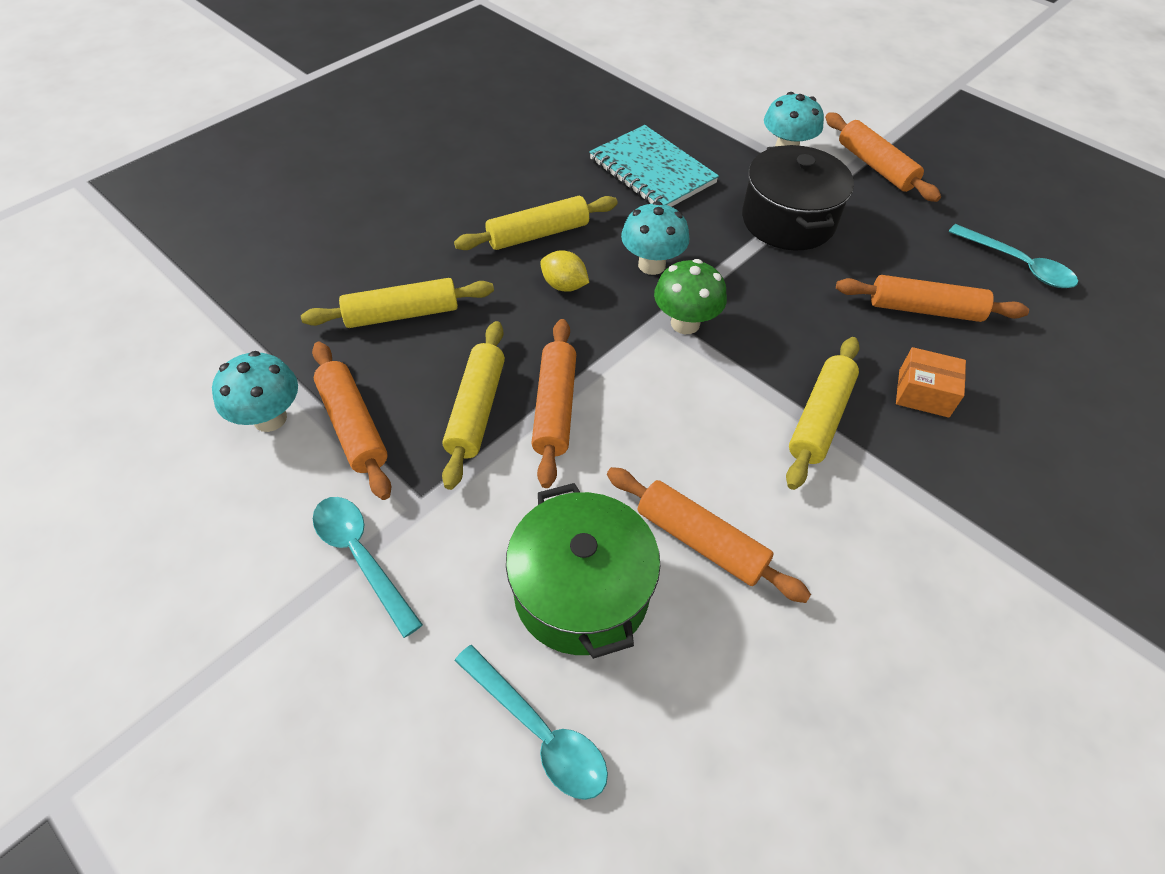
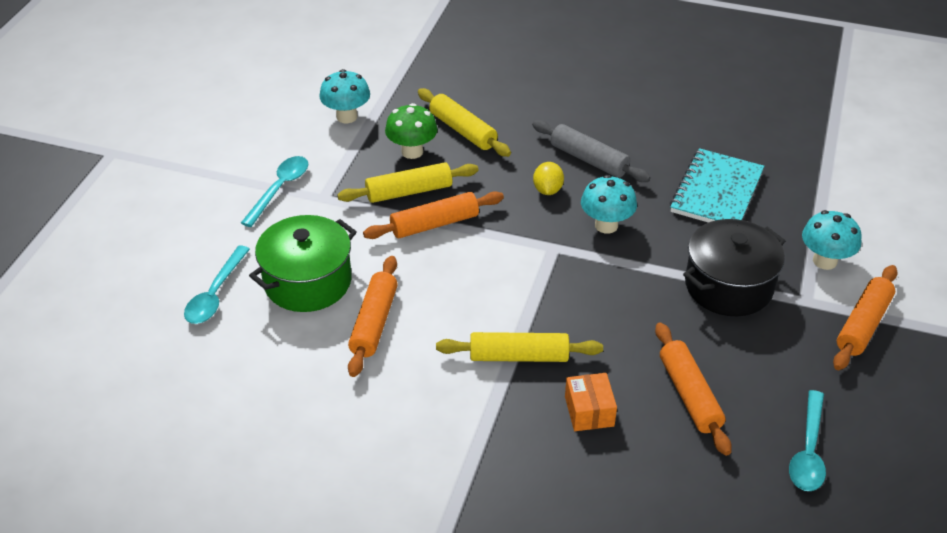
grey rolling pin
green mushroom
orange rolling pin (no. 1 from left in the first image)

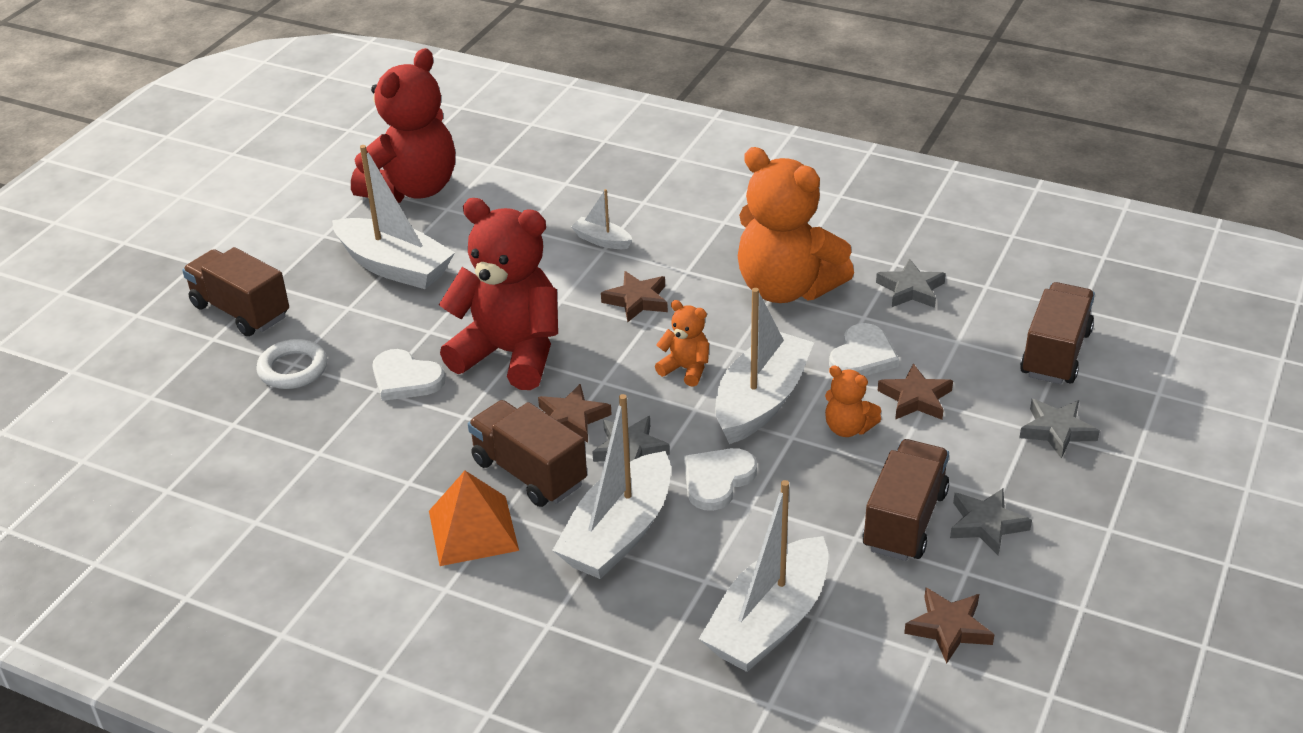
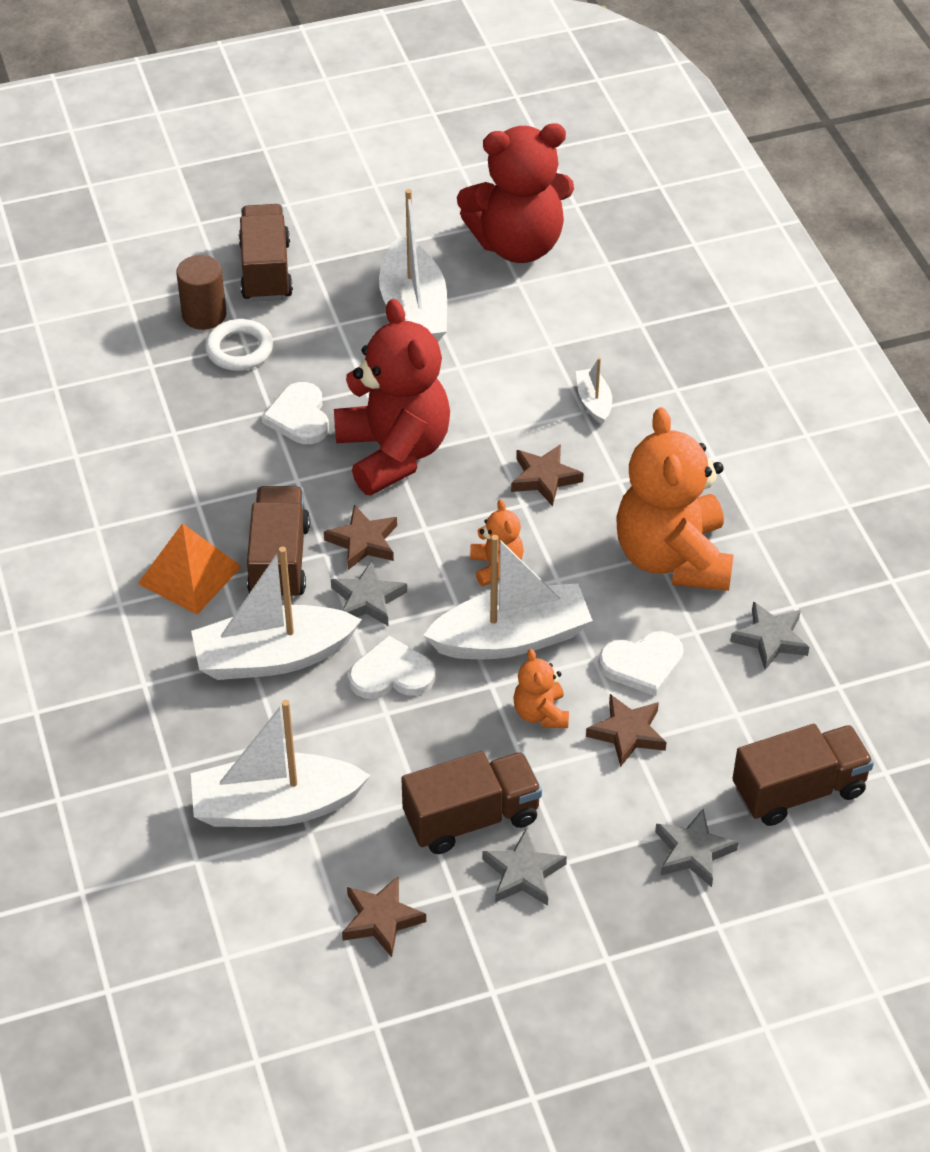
brown cylinder

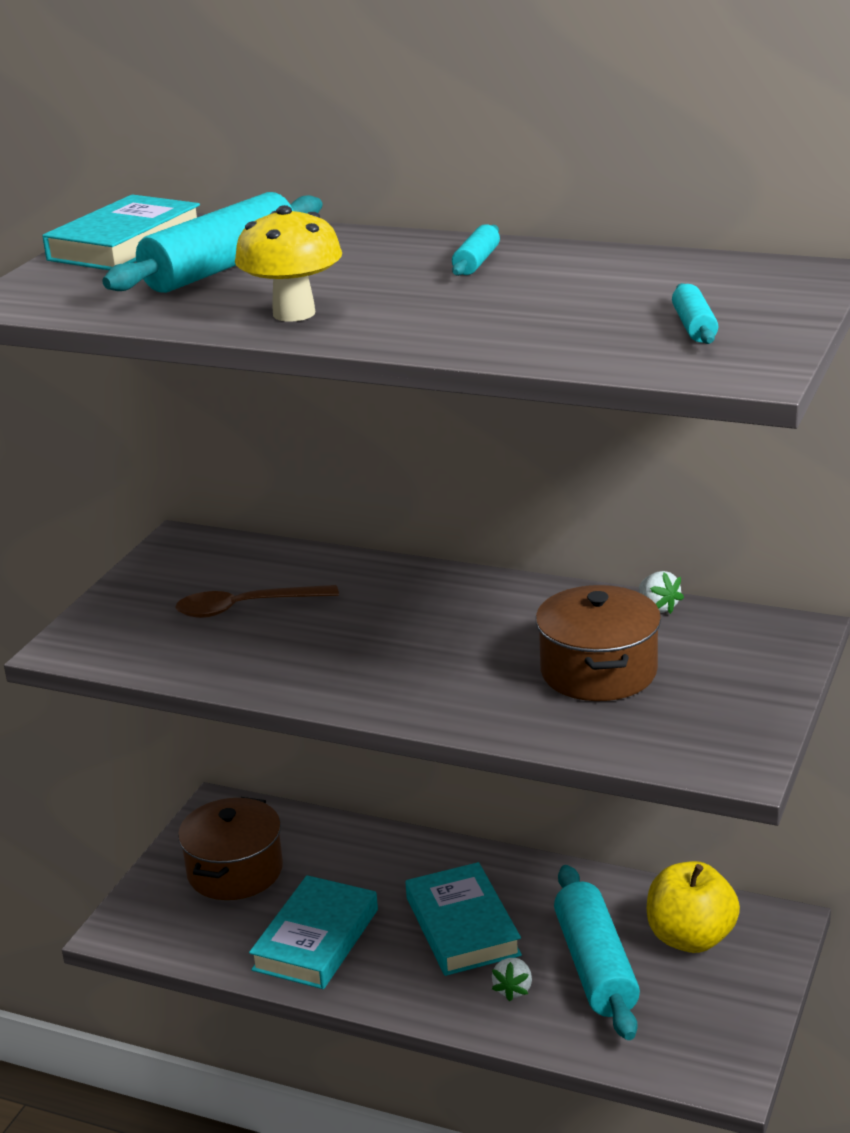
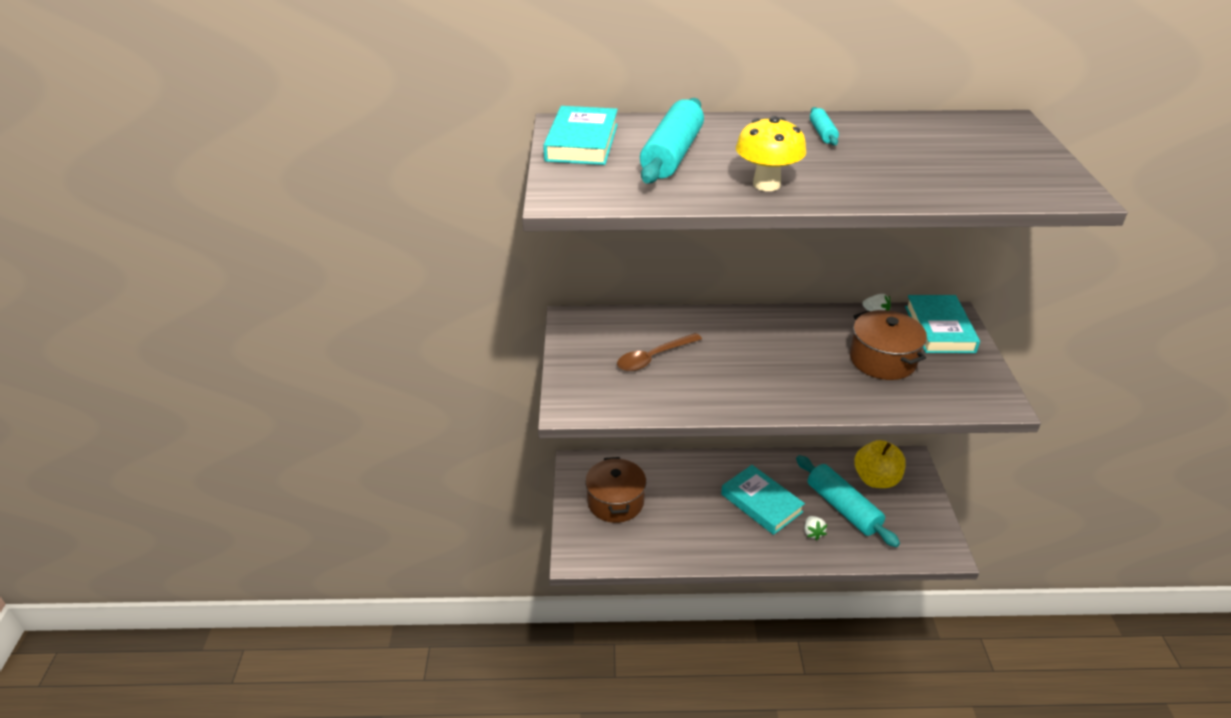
turquoise rolling pin (no. 4 from left in the first image)
turquoise book (no. 3 from left)

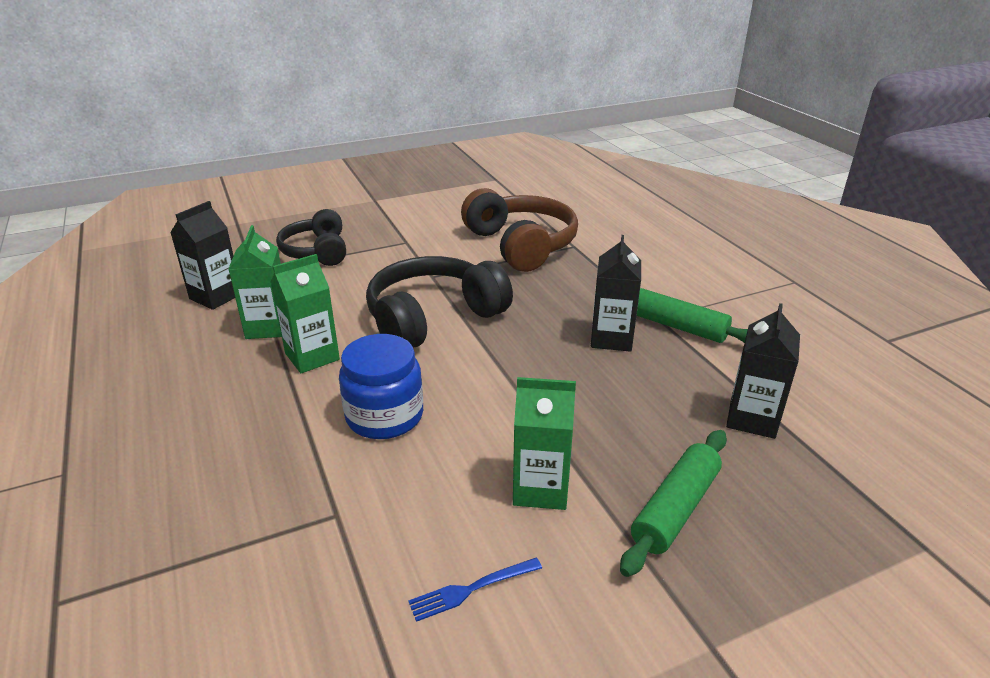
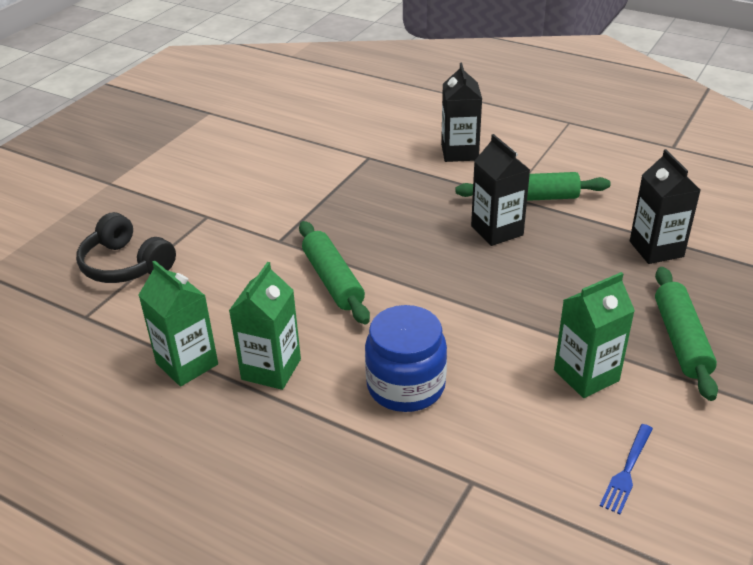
brown headphones
black carton (no. 1 from left)
green rolling pin (no. 1 from left)

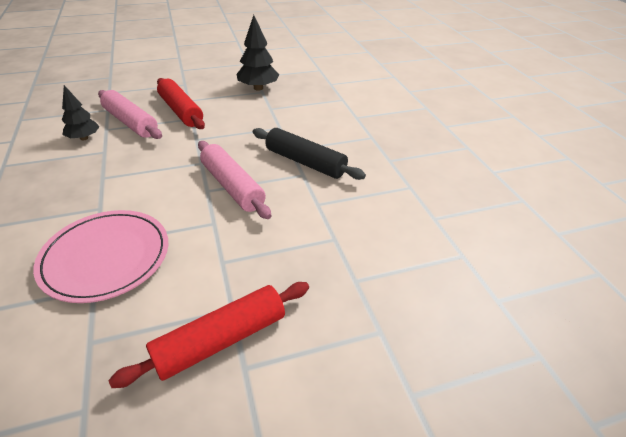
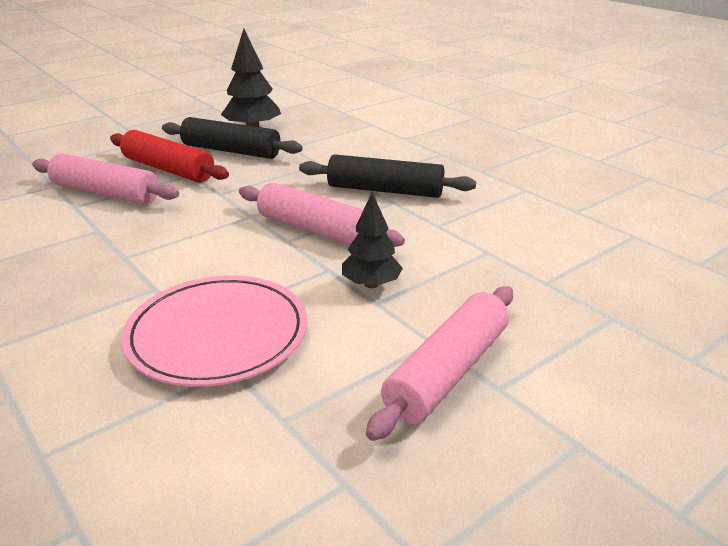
black tree (no. 2 from left)
pink rolling pin (no. 3 from left)
black rolling pin (no. 1 from left)

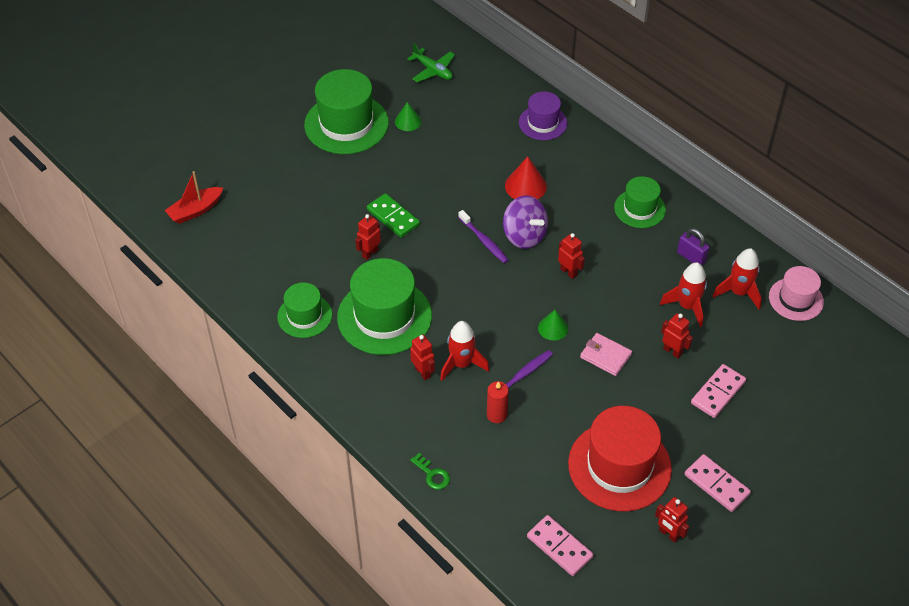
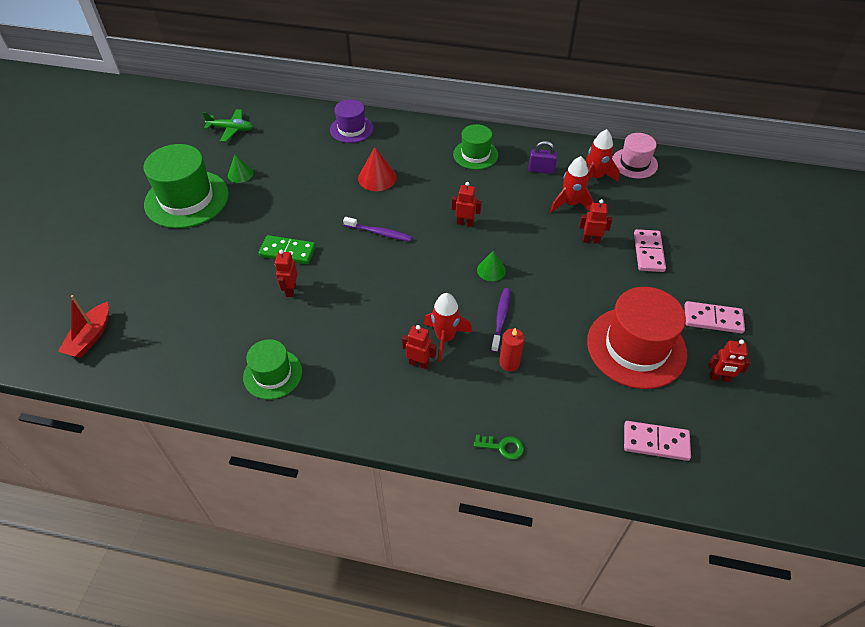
purple spinning top
green hat (no. 3 from left in the first image)
pink wallet

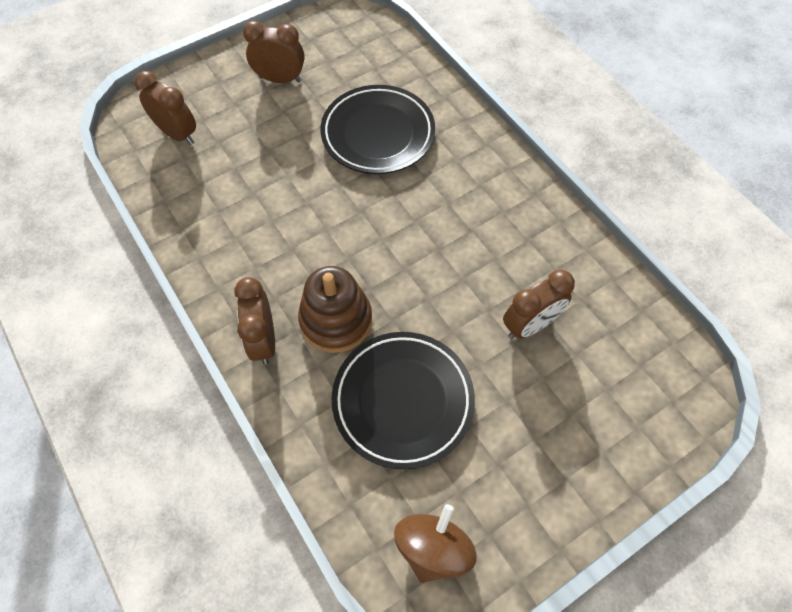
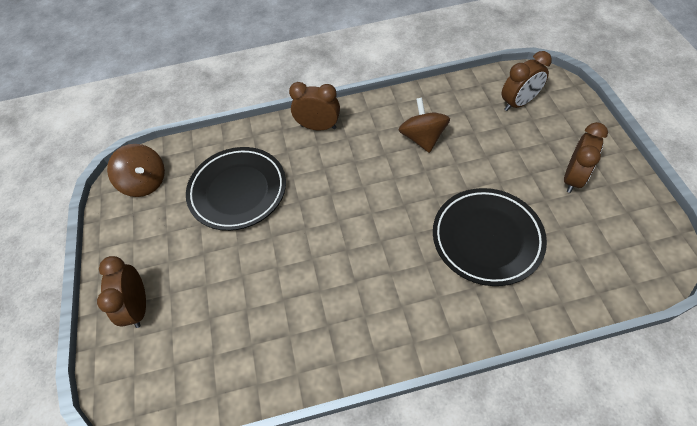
brown stacking toy
brown clock (no. 1 from left)
brown spinning top (no. 2 from left)

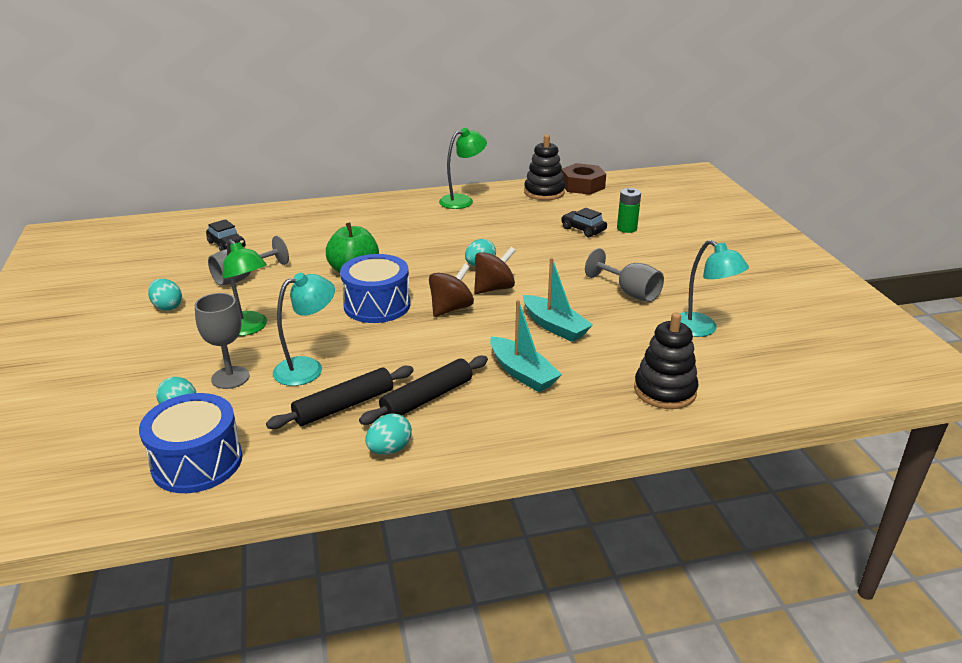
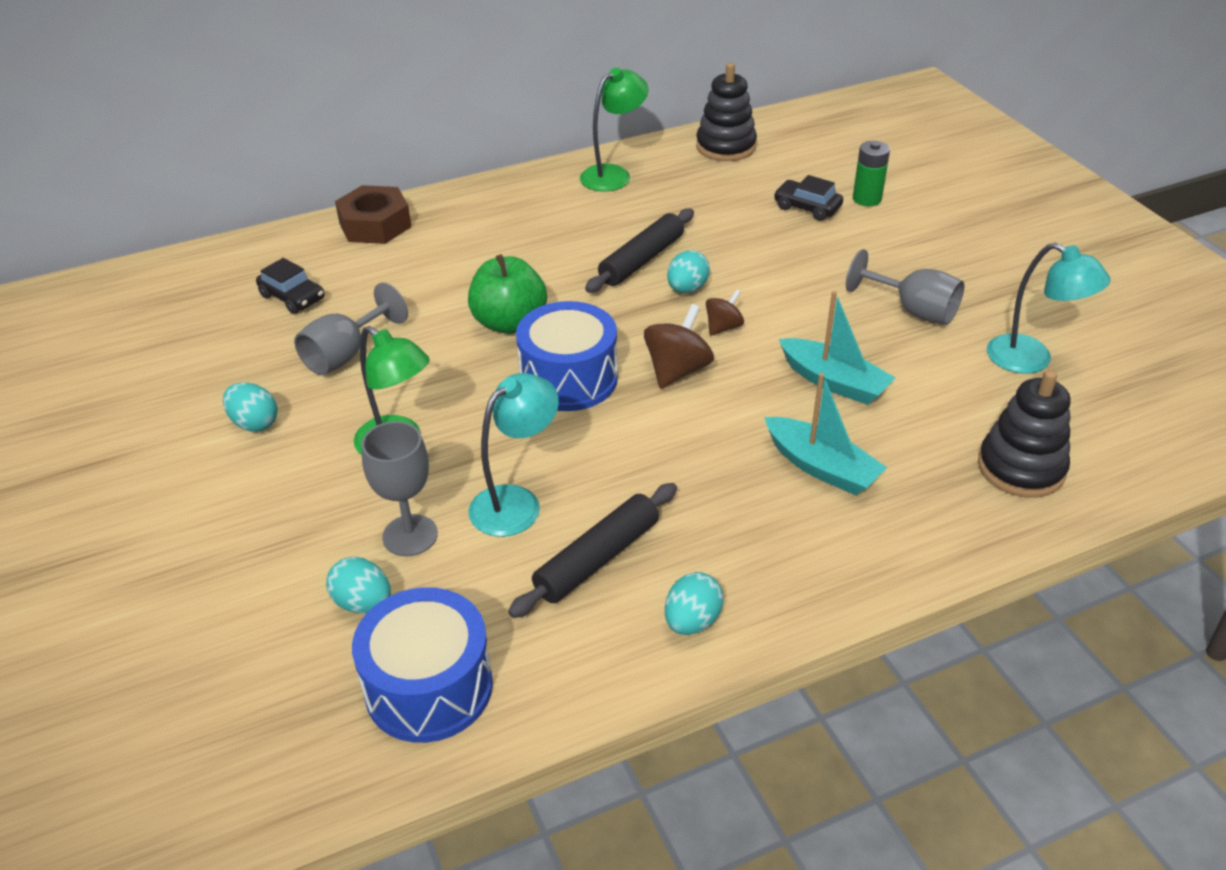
brown nut
brown spinning top (no. 2 from left)
black rolling pin (no. 2 from left)

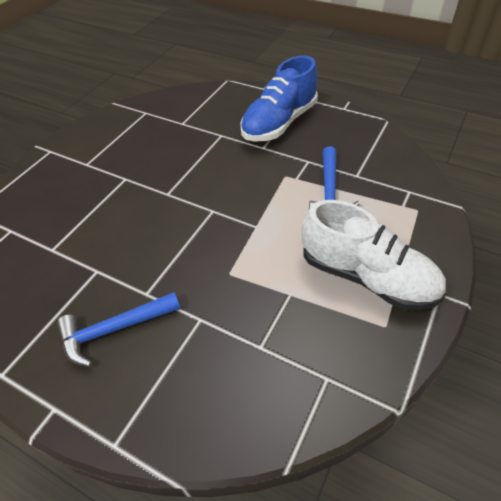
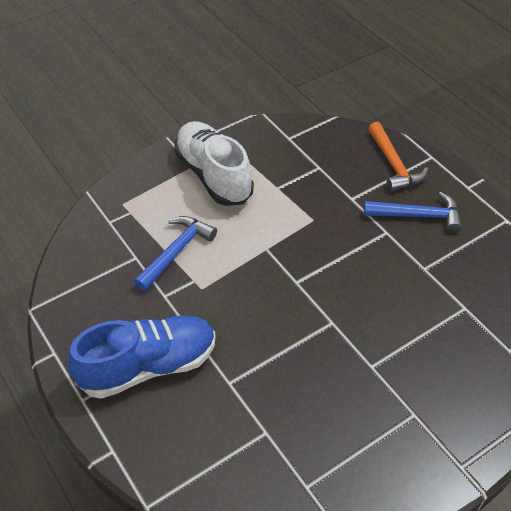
orange hammer

